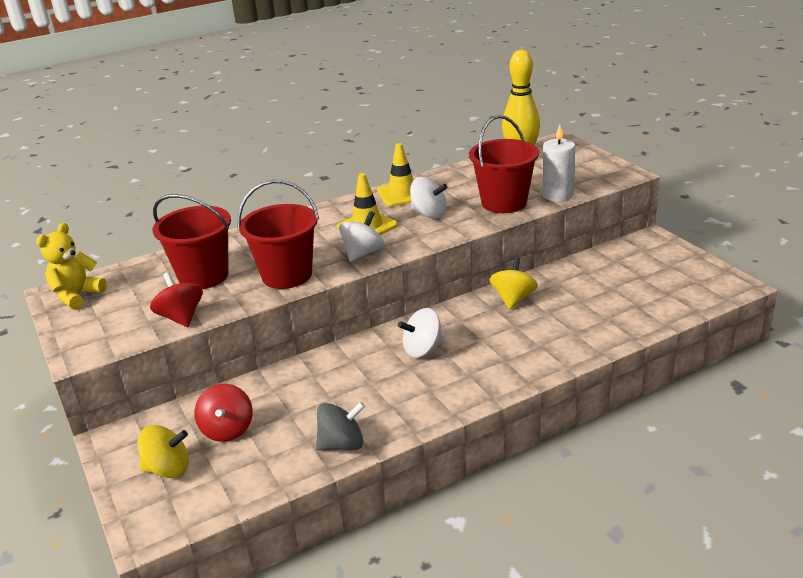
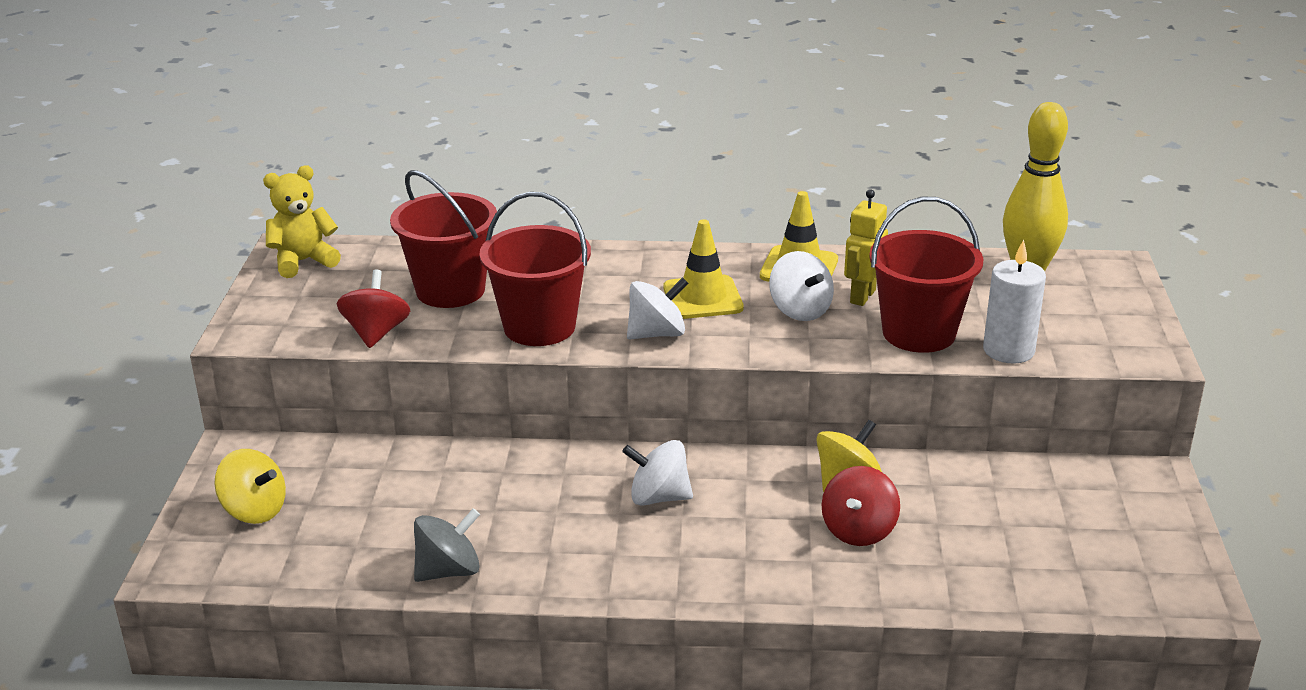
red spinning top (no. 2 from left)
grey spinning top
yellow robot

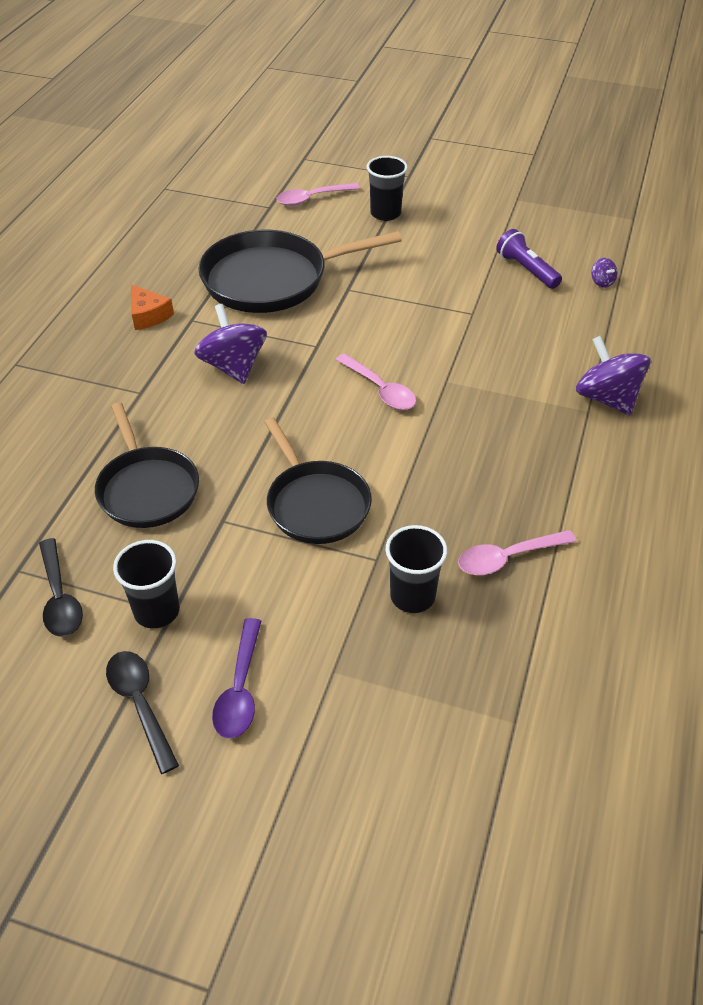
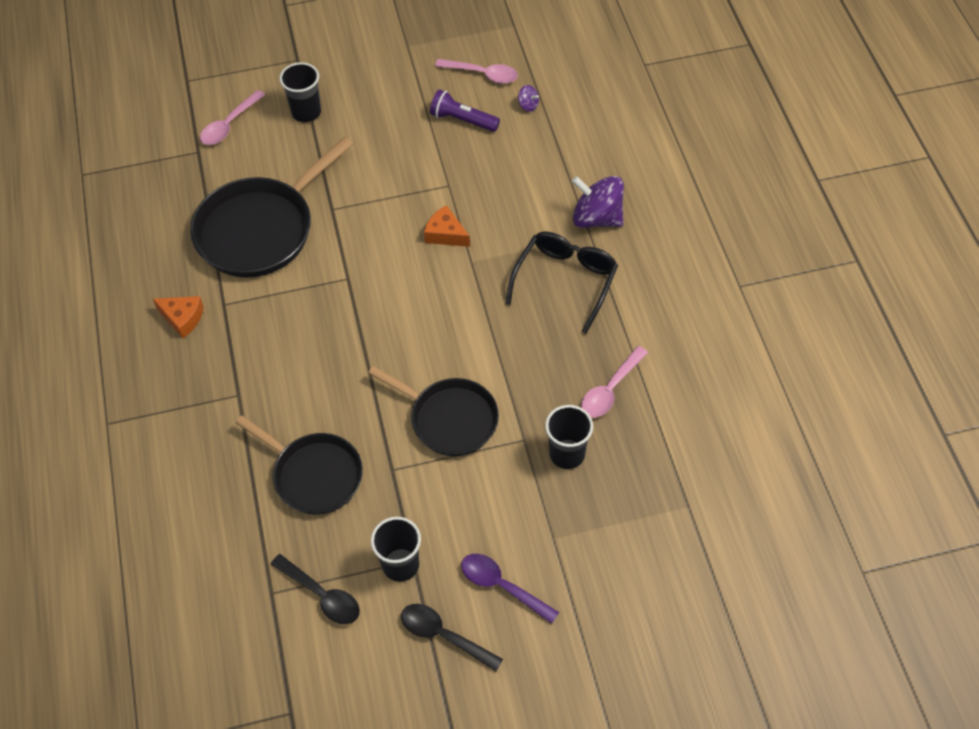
purple spinning top (no. 1 from left in the first image)
pink spoon (no. 2 from left)
purple spoon
orange cheese (no. 2 from left)
black glasses

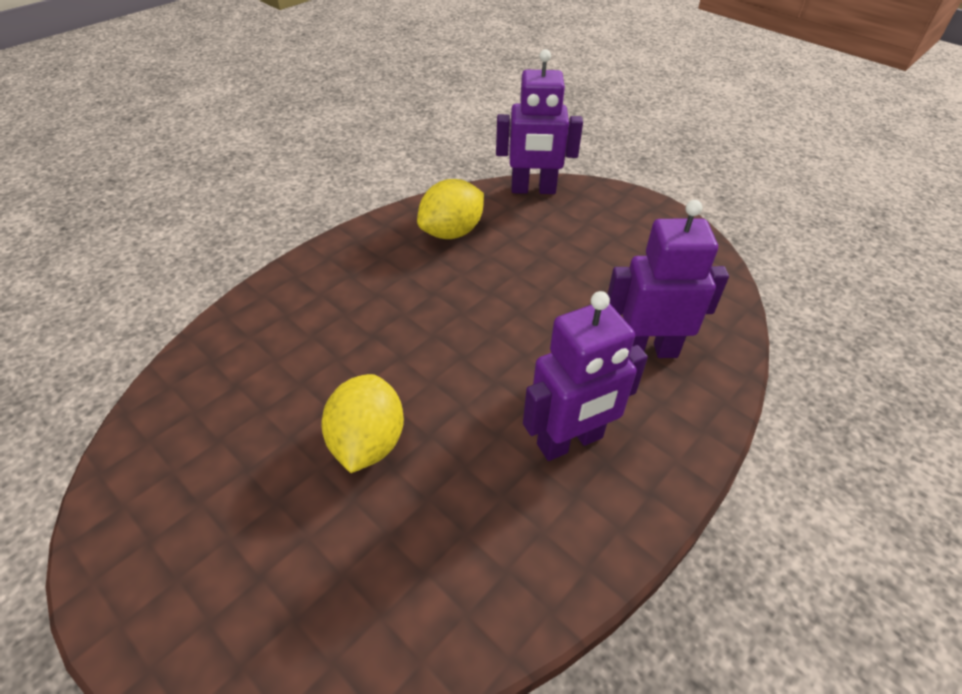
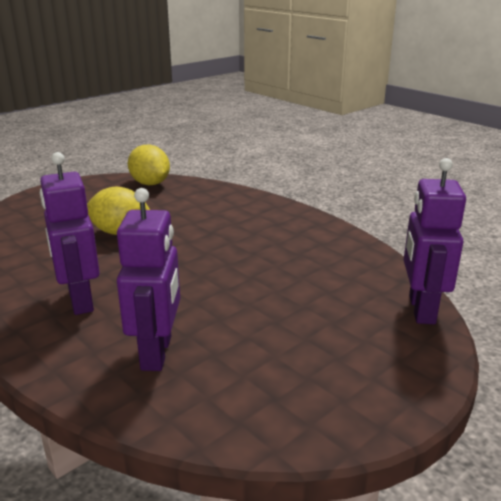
yellow lemon (no. 2 from left)

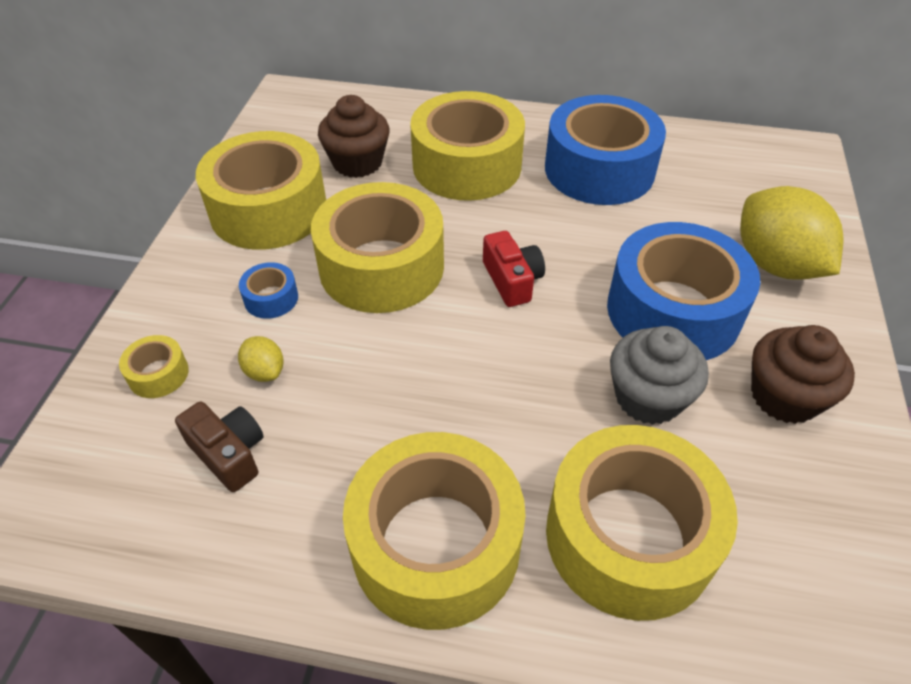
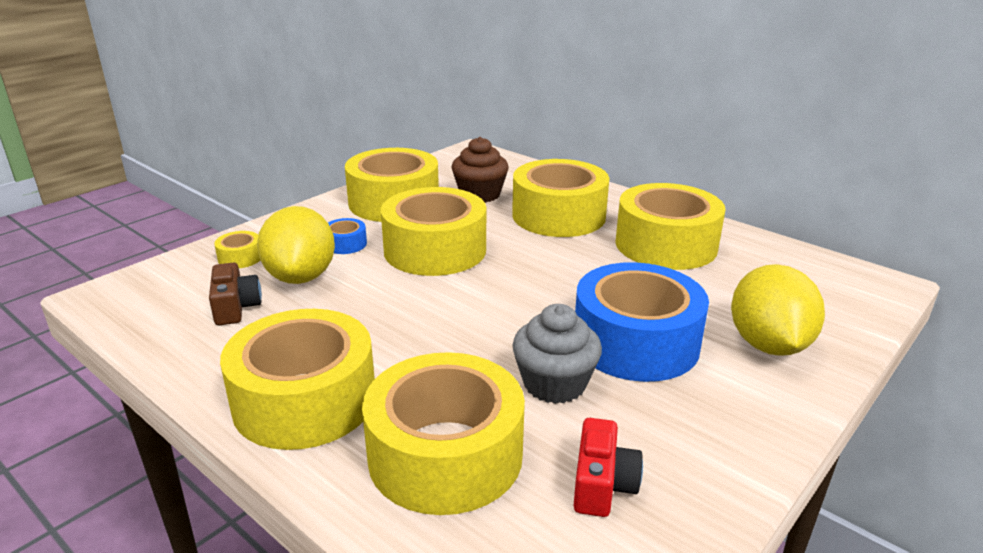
yellow tape (no. 7 from left)
red camera
brown cupcake (no. 2 from left in the first image)
yellow lemon (no. 1 from left)

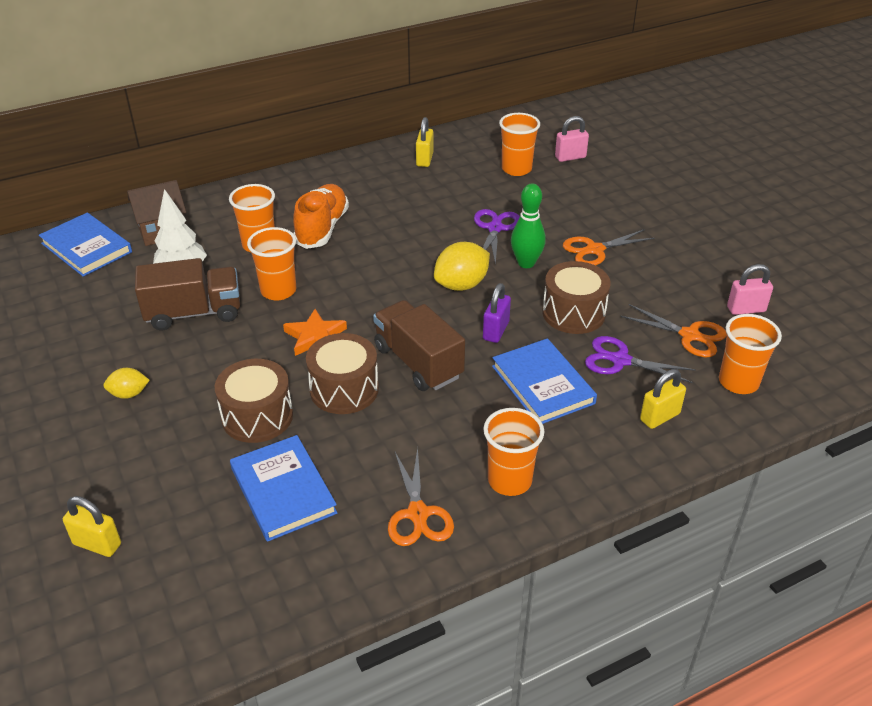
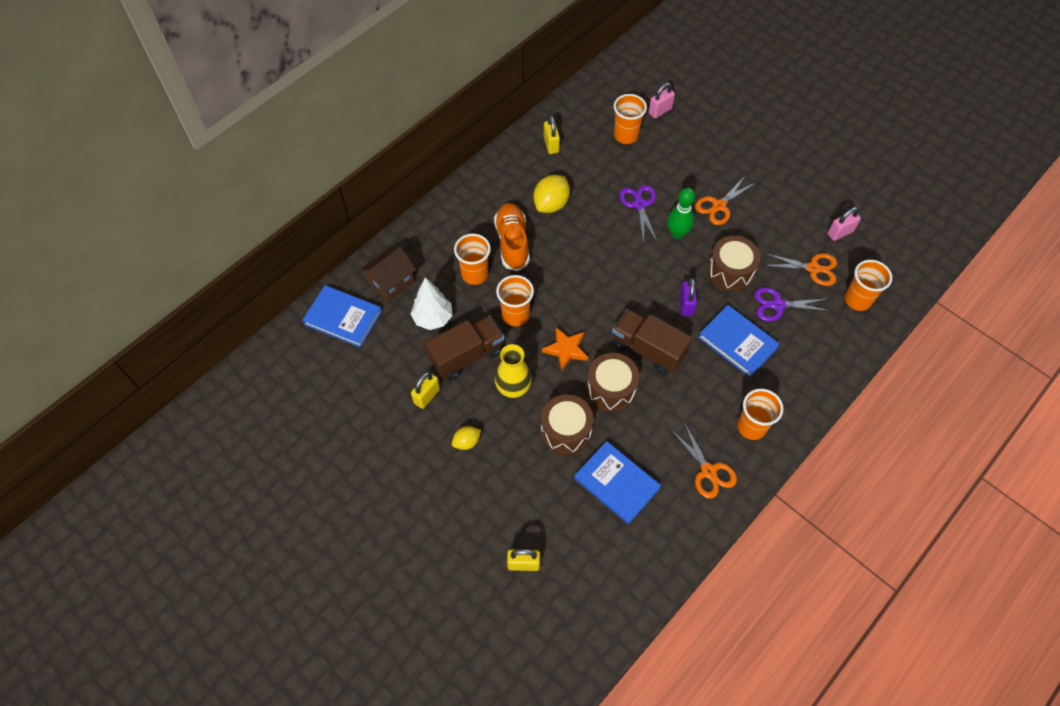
yellow lemon (no. 2 from left)
yellow padlock (no. 1 from left)
yellow vase

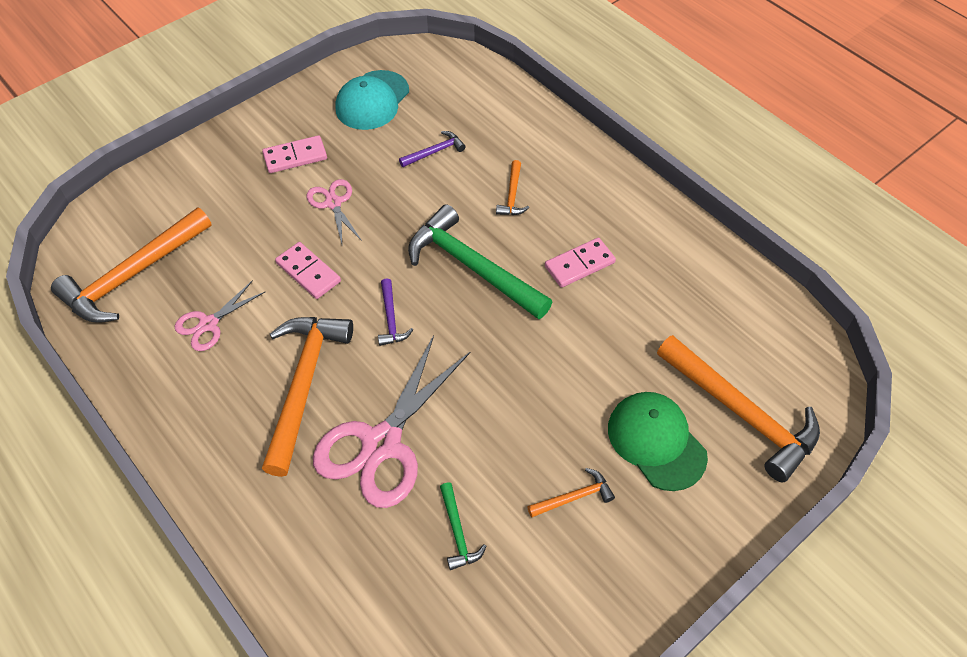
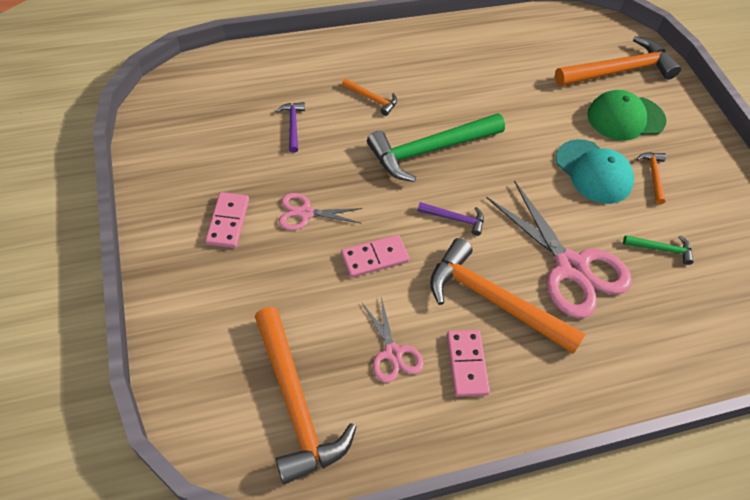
turquoise cap
pink domino (no. 3 from left)

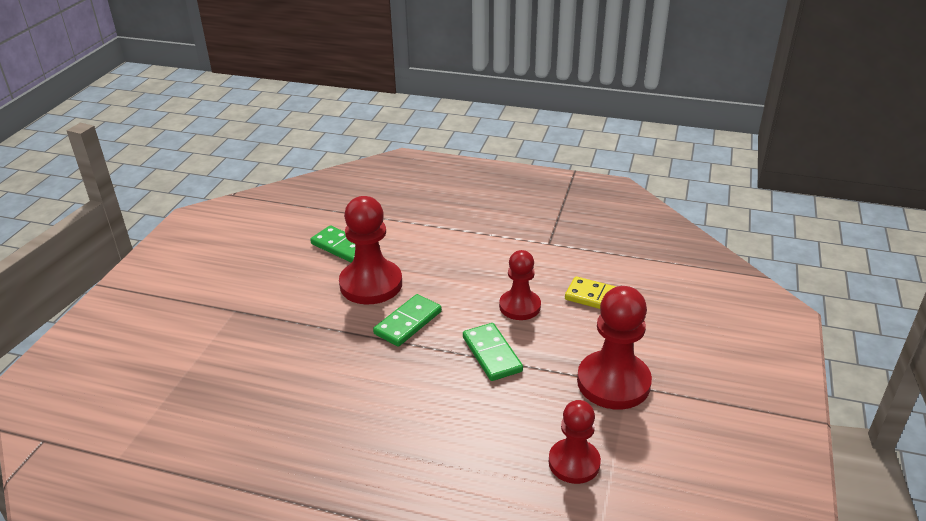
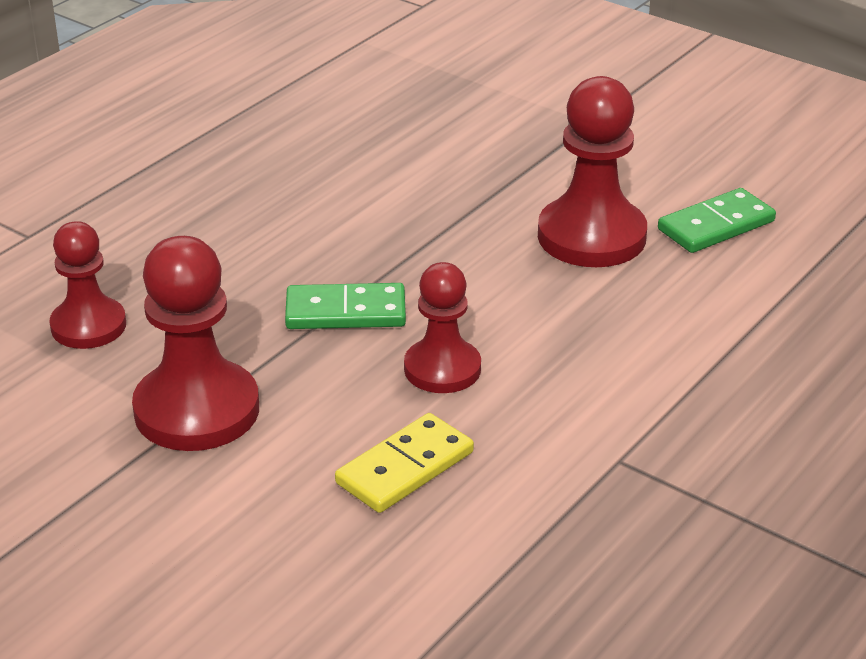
green domino (no. 2 from left in the first image)

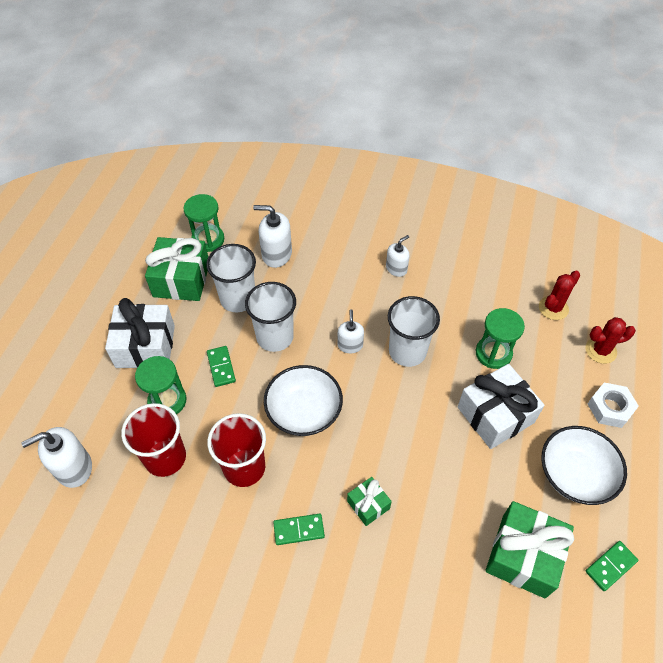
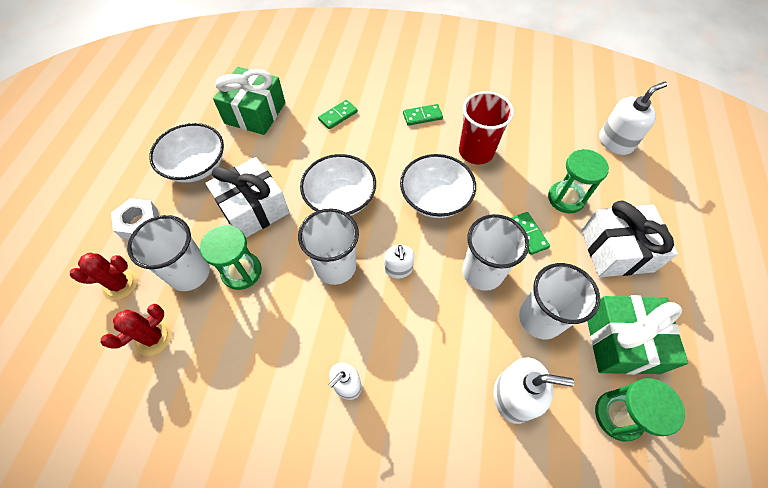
red cup (no. 1 from left in the first image)
green gift (no. 2 from left in the first image)
green domino (no. 1 from left)
white bowl (no. 2 from left)
white cup (no. 1 from left)

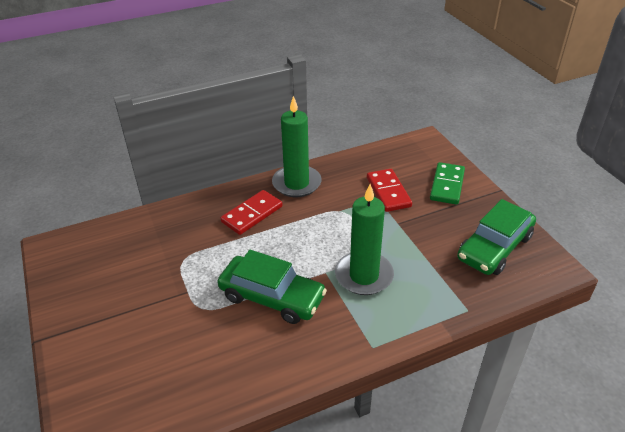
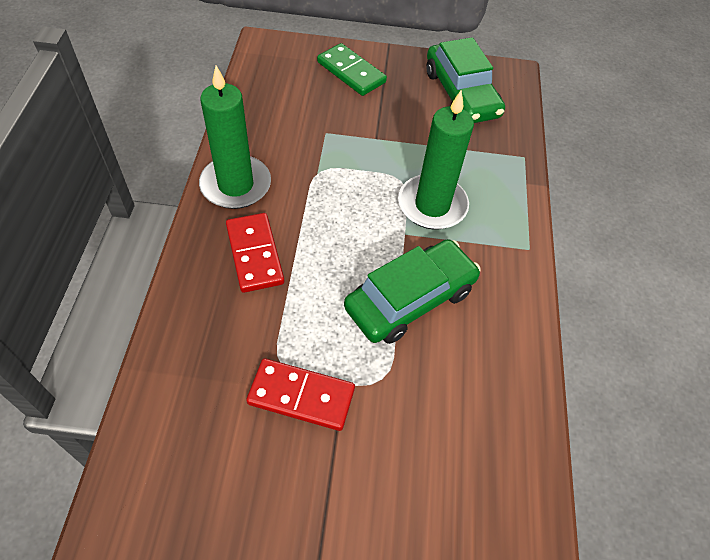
red domino (no. 2 from left)

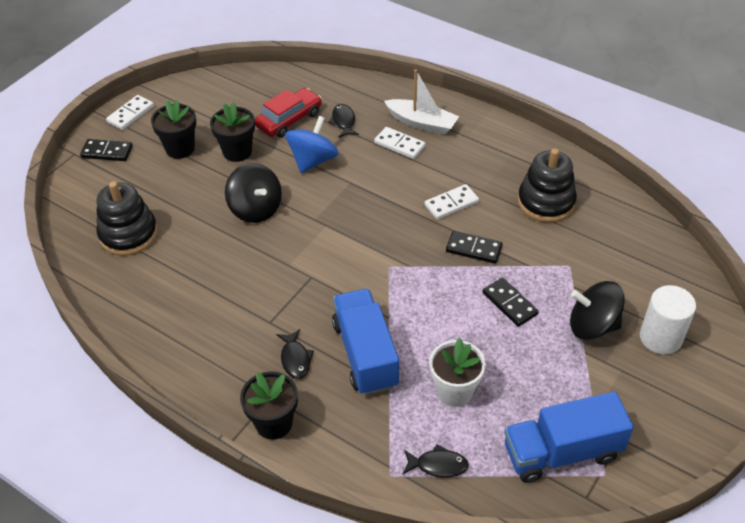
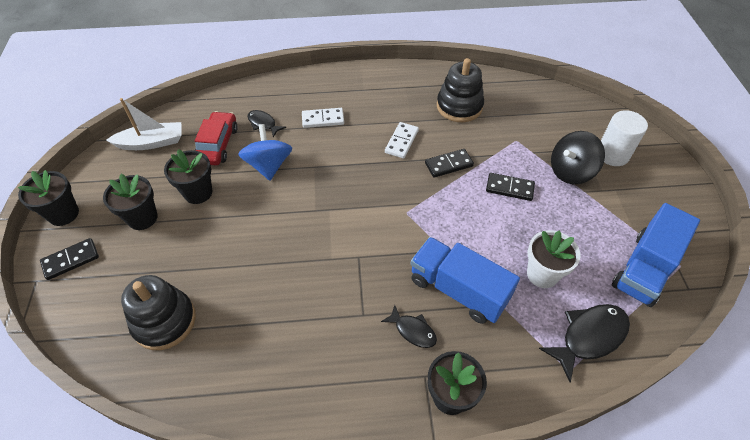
white boat
black flower pot (no. 1 from left)
black spinning top (no. 1 from left in the first image)
black fish (no. 3 from left)

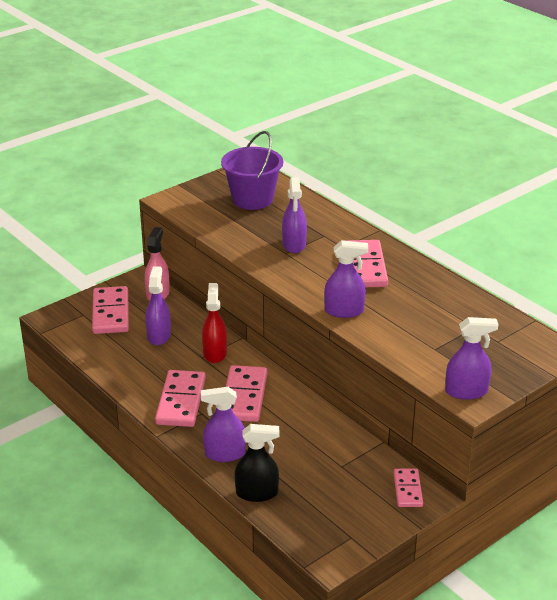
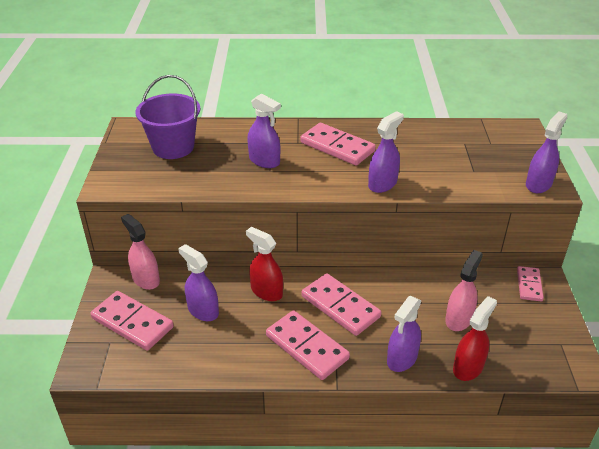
red spray bottle (no. 2 from left)
pink domino (no. 5 from left)
pink spray bottle (no. 2 from left)

